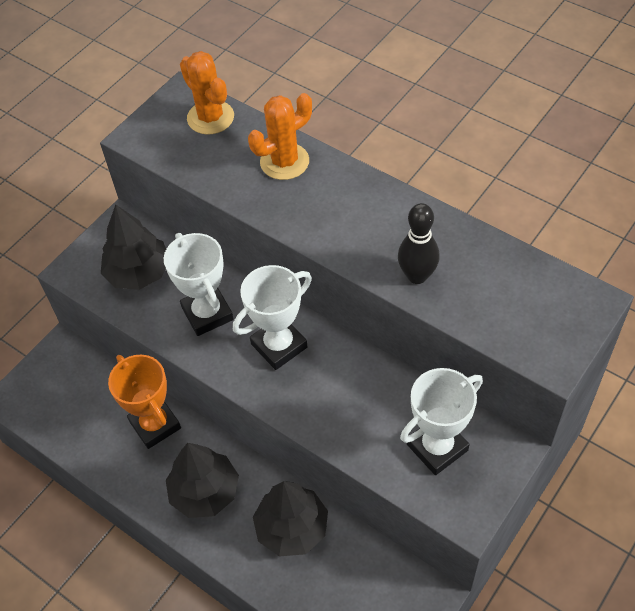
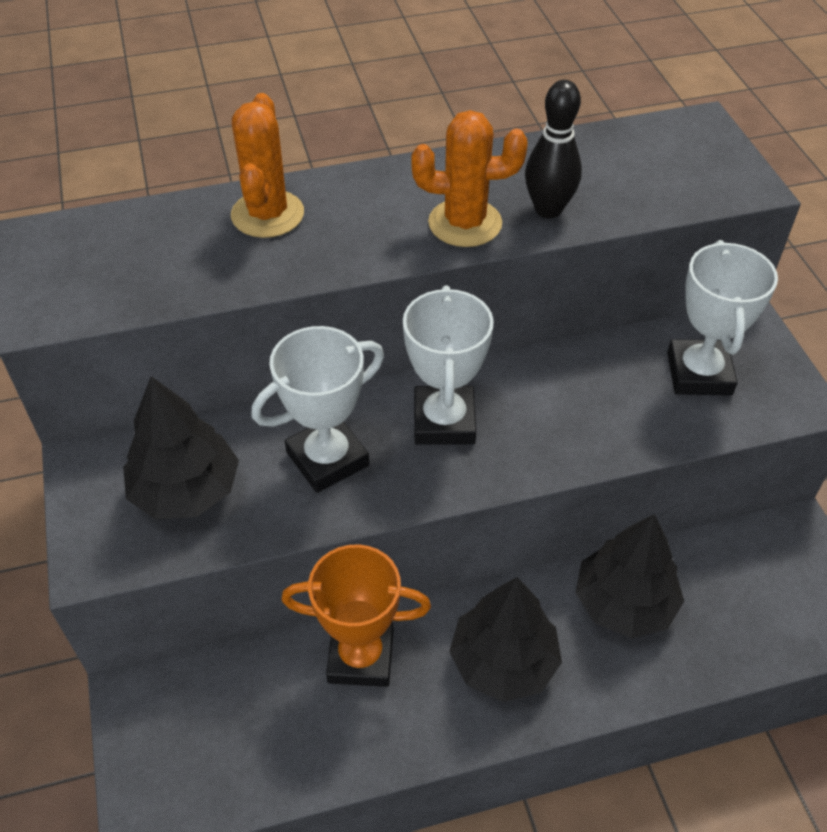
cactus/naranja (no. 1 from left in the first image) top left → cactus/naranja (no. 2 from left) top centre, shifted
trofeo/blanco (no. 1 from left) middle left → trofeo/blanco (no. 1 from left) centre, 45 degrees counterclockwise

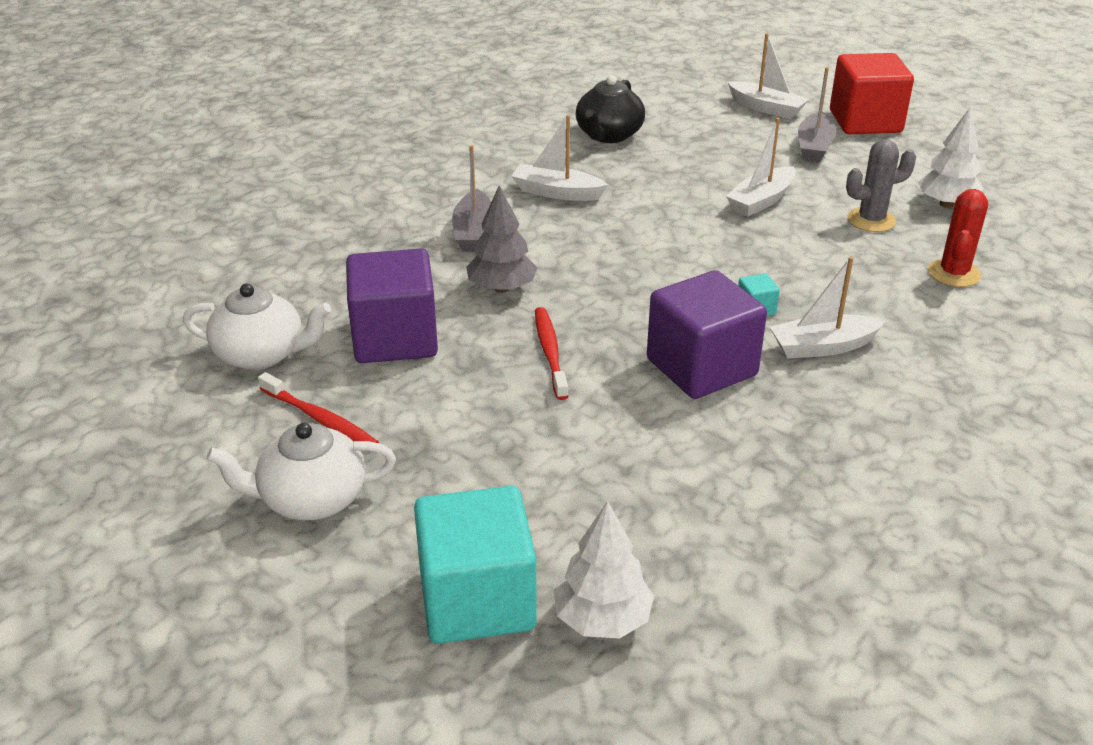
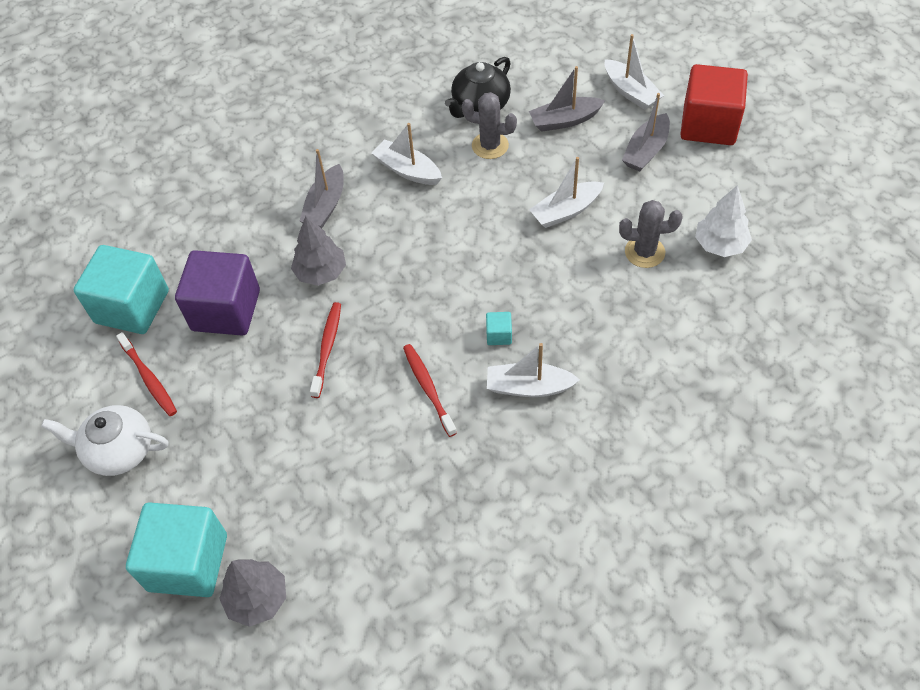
cactus/rojo top right → -
cubo/morado (no. 2 from left) centre → cepillo de dientes/rojo (no. 3 from left) centre
tetera/blanco (no. 1 from left) middle left → cubo/turquesa (no. 1 from left) middle left
árbol/blanco (no. 1 from left) bottom centre → árbol/gris (no. 1 from left) bottom left
- → barco/gris (no. 2 from left) top centre
- → cactus/gris (no. 1 from left) top centre

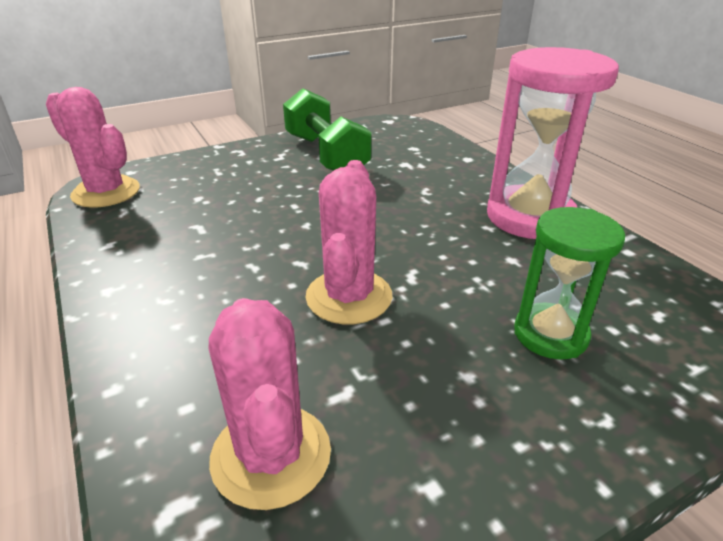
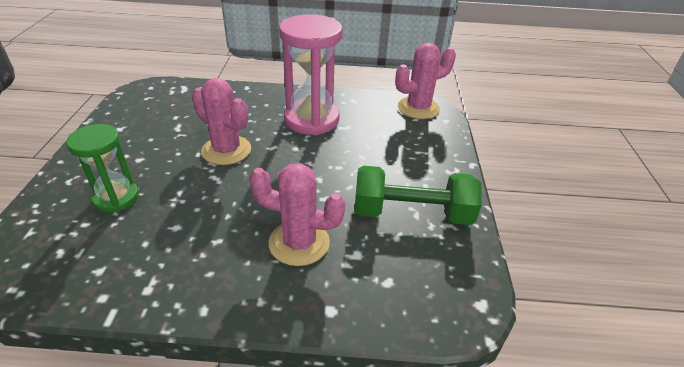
reloj de arena/rosa top right → reloj de arena/rosa top centre, shifted
cactus/rosa (no. 2 from left) bottom centre → cactus/rosa (no. 2 from left) centre, shifted

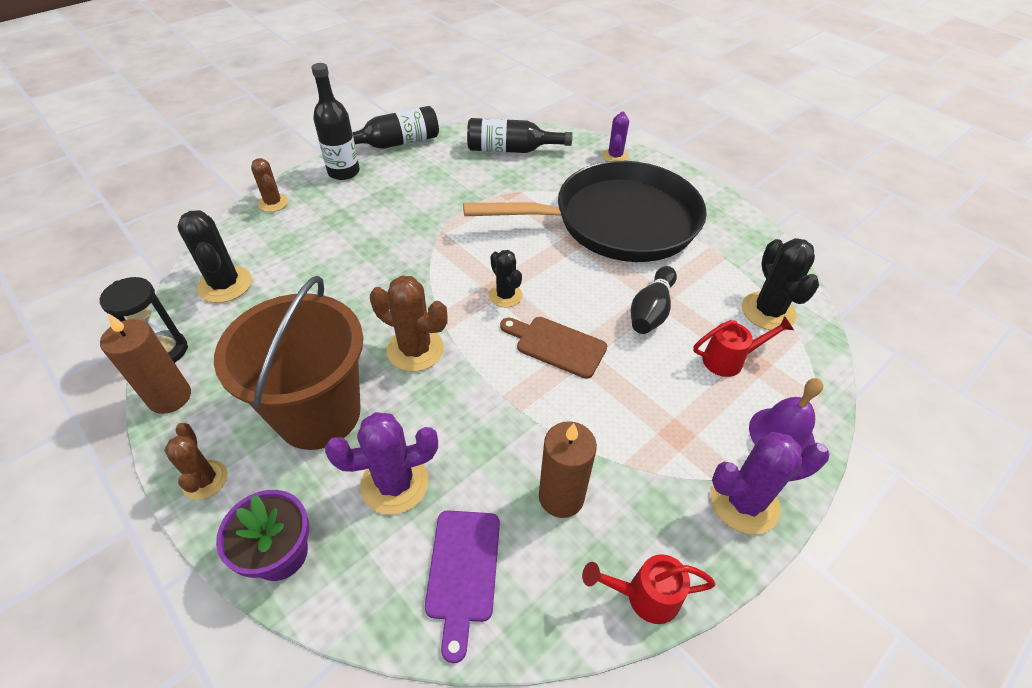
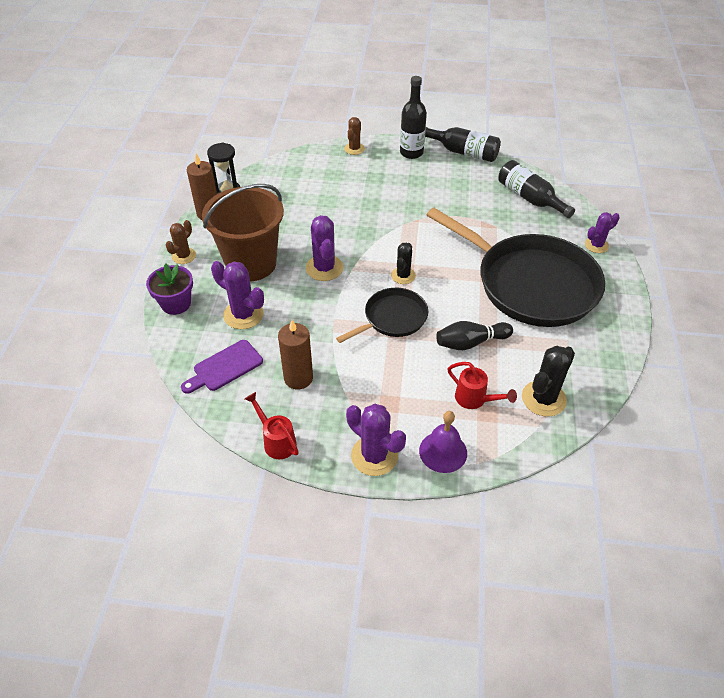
cactus/negro (no. 1 from left) middle left → -
cactus/marrón (no. 3 from left) centre → cactus/morado (no. 2 from left) centre
tabla de cortar/marrón centre → sartén/negro (no. 1 from left) centre

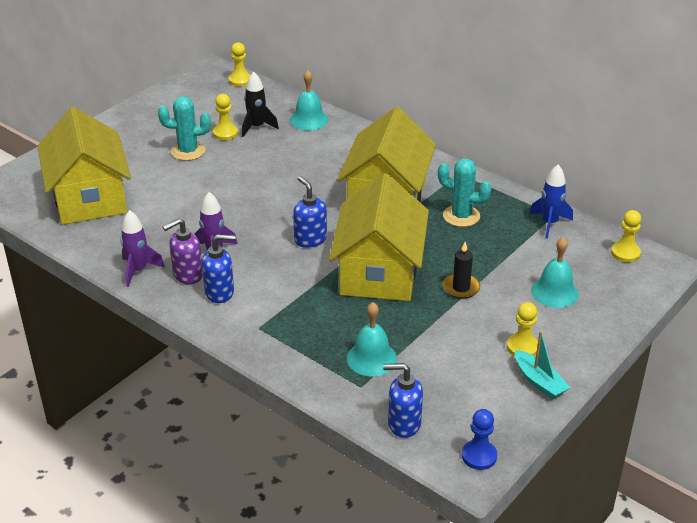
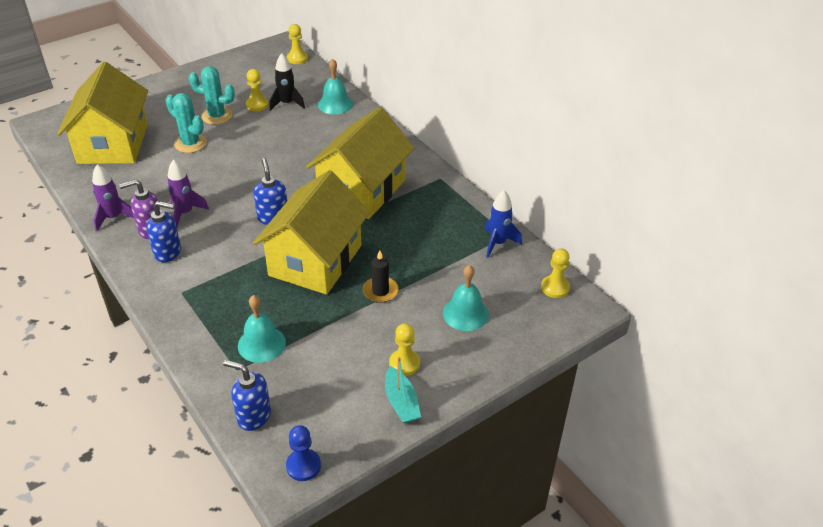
cactus/turquesa (no. 2 from left in the first image) centre → cactus/turquesa (no. 1 from left) top left, shifted

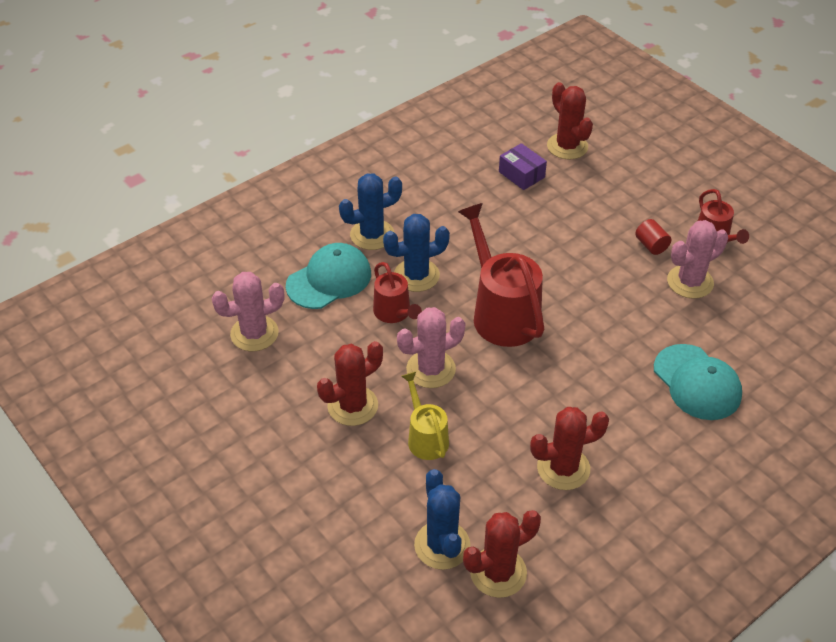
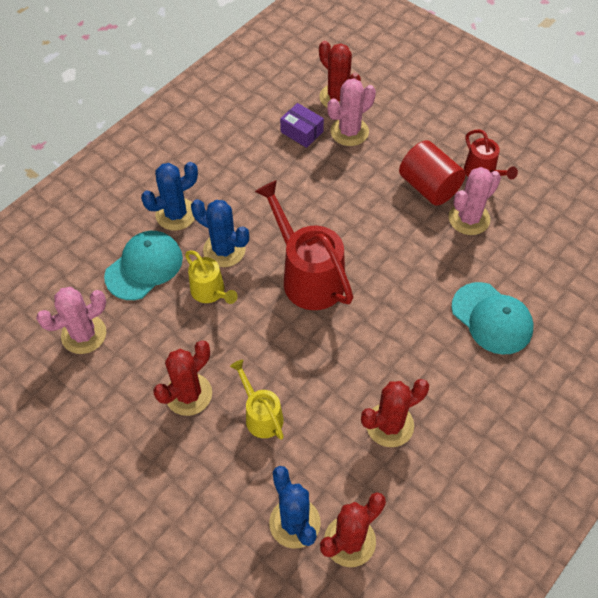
cactus/azul (no. 2 from left) centre, 60 degrees clockwise
cilindro/rojo middle right → cilindro/rojo top right, x1.98
regadera/rojo (no. 1 from left) centre → regadera/amarillo (no. 1 from left) centre
cactus/rosa (no. 2 from left) centre → cactus/rosa (no. 2 from left) top centre, shifted

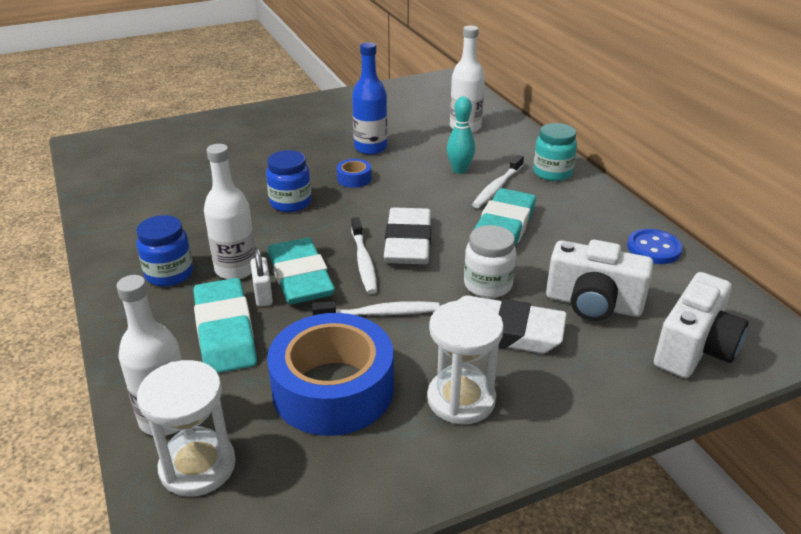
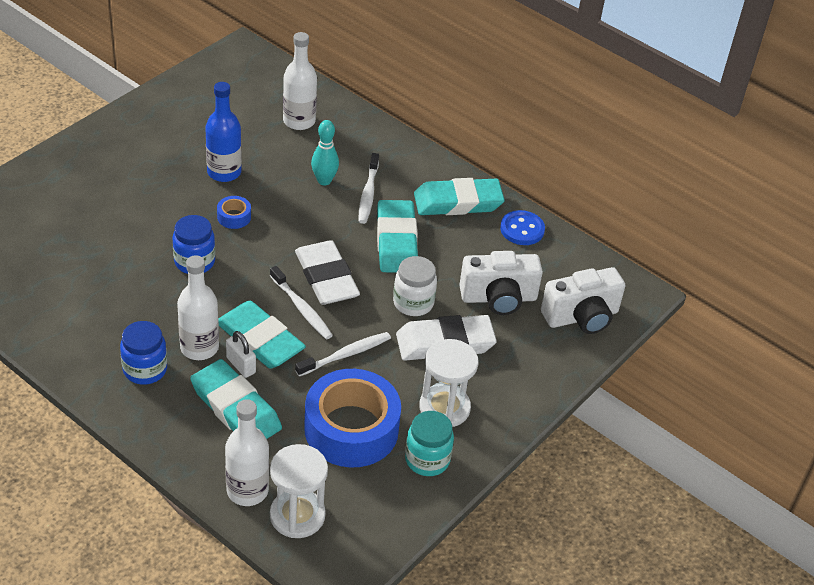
tarro/turquesa top right → tarro/turquesa bottom centre, shifted
cámara/blanco (no. 2 from left) middle right, 60 degrees clockwise
- → goma de borrar/turquesa (no. 4 from left) centre

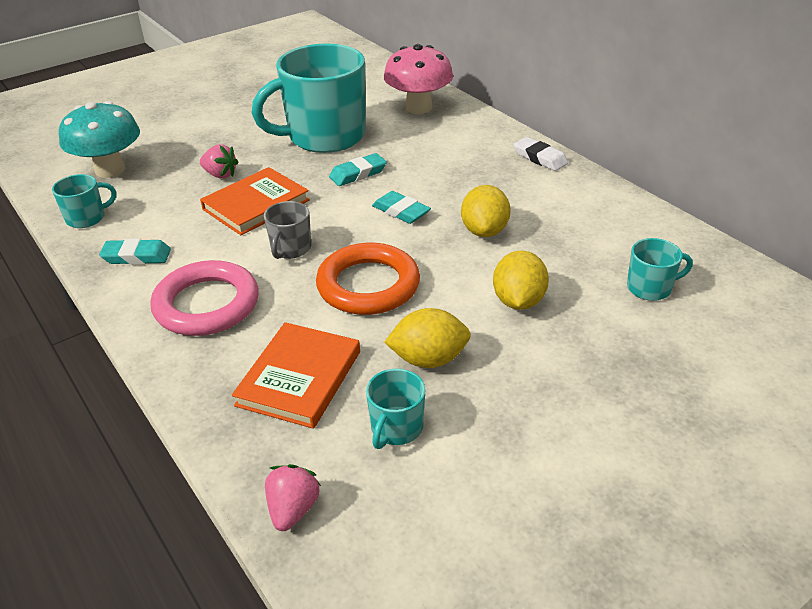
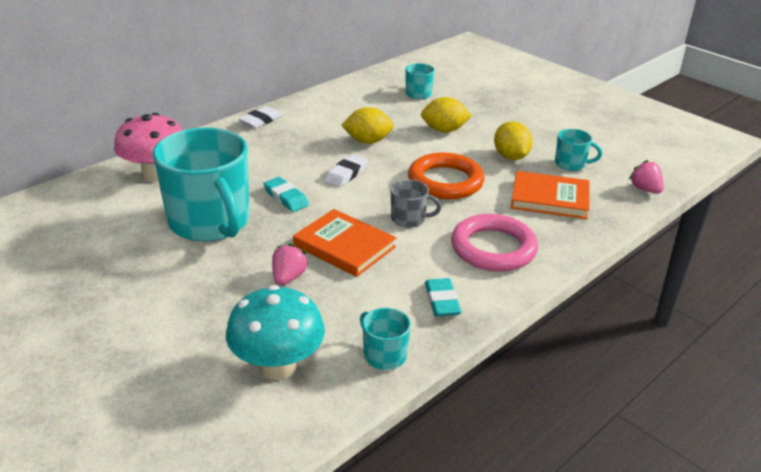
goma de borrar/turquesa (no. 3 from left) centre → goma de borrar/blanco (no. 2 from left) centre
fresa/rosa (no. 2 from left) bottom centre → fresa/rosa (no. 2 from left) middle right, 60 degrees clockwise

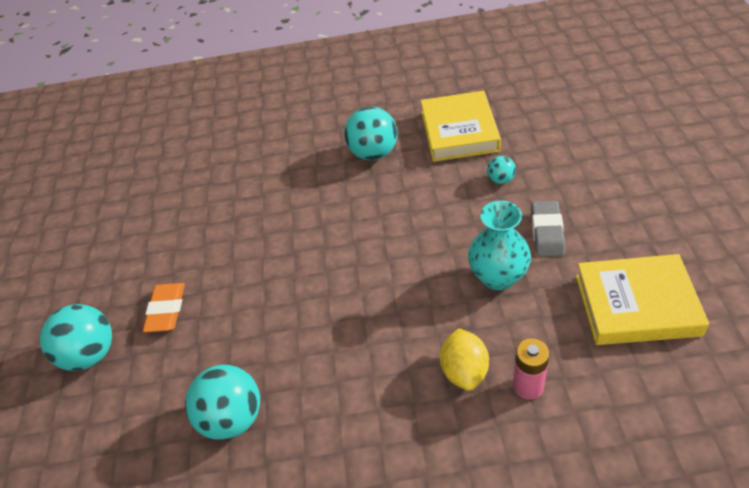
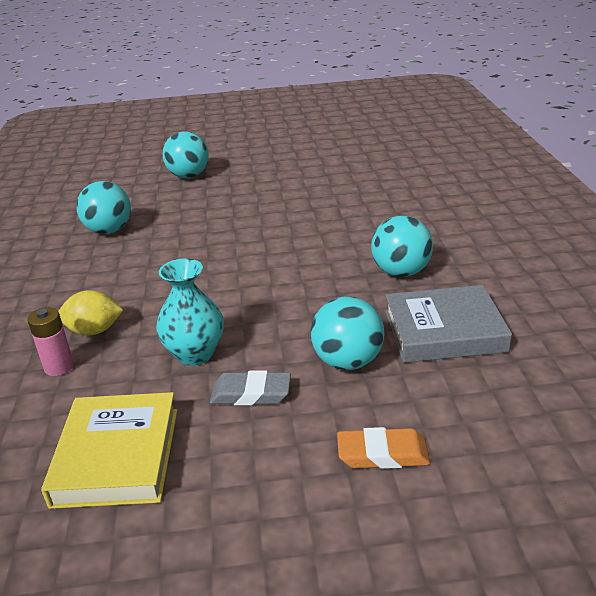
libro/amarillo (no. 1 from left) top centre → libro/gris middle right
pelota/turquesa (no. 4 from left in the first image) middle right → pelota/turquesa (no. 3 from left) centre, x2.00
goma de borrar/naranja middle left → goma de borrar/naranja bottom centre, shifted

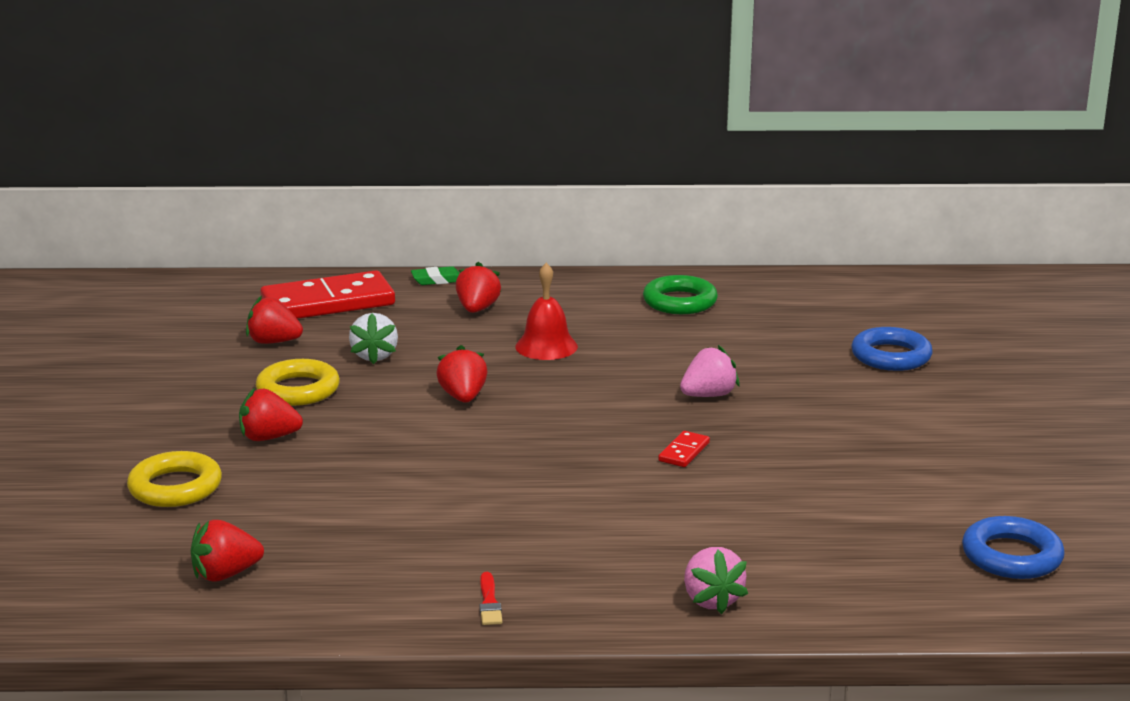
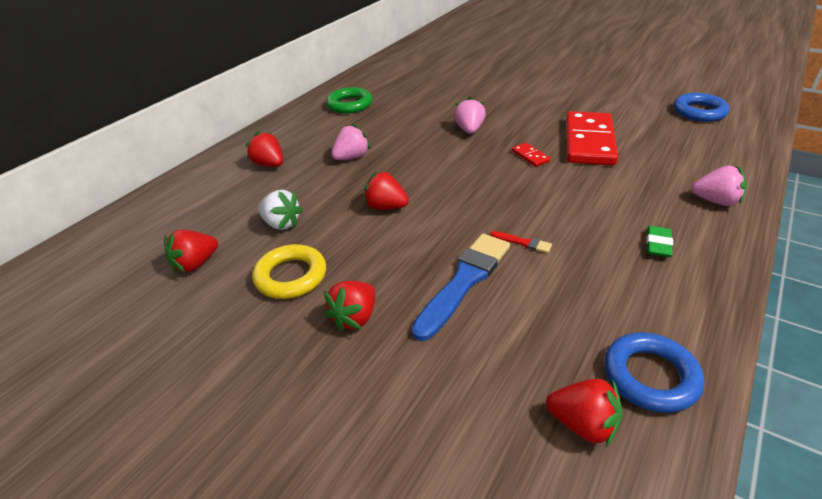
campana/rojo centre → fresa/rosa (no. 1 from left) top centre
goma de borrar/verde centre → goma de borrar/verde middle right, shifted
ficha de dominó/rojo (no. 1 from left in the first image) middle left → ficha de dominó/rojo (no. 2 from left) top right, shifted
anillo/azul (no. 1 from left) middle right → anillo/azul (no. 1 from left) bottom right, shifted
anillo/amarillo (no. 1 from left) bottom left → -
fresa/rojo (no. 1 from left in the first image) bottom left → fresa/rojo (no. 5 from left) bottom right, 75 degrees counterclockwise
pincel/rojo bottom centre → pincel/rojo centre, shifted
- → pincel/azul centre

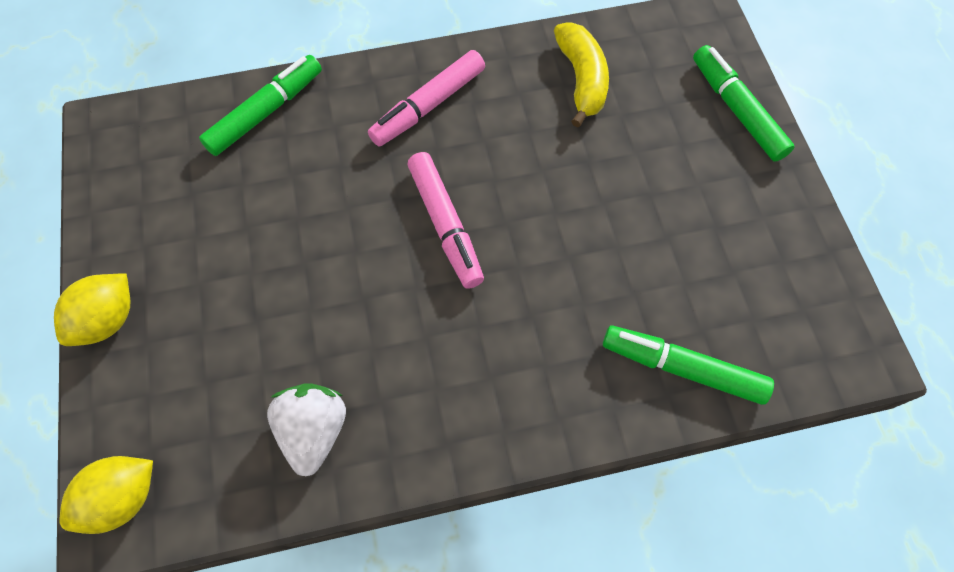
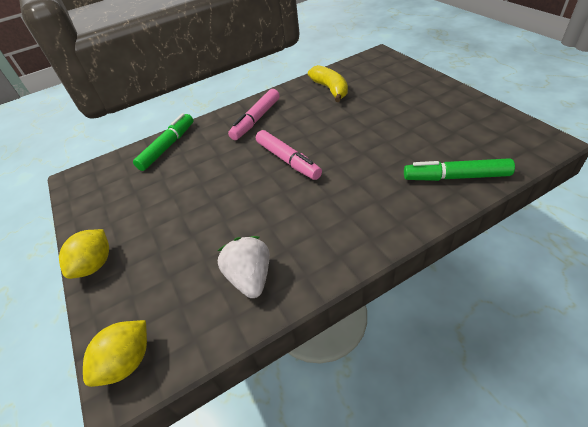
rotulador/verde (no. 3 from left) top right → -

